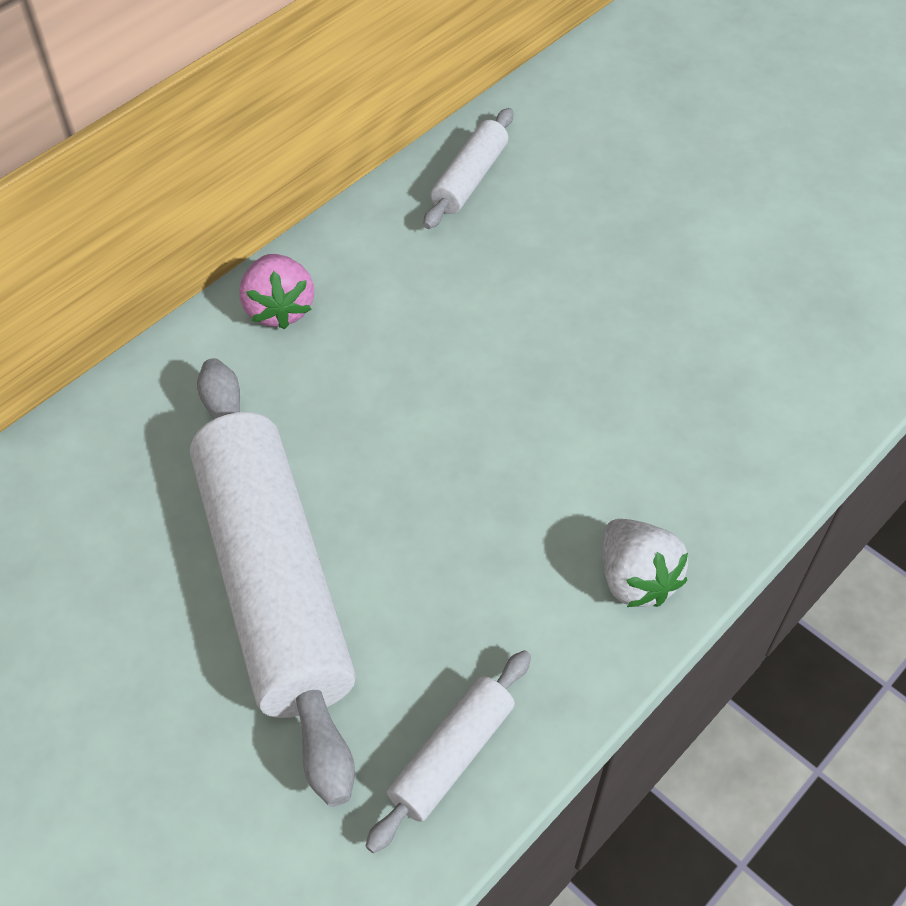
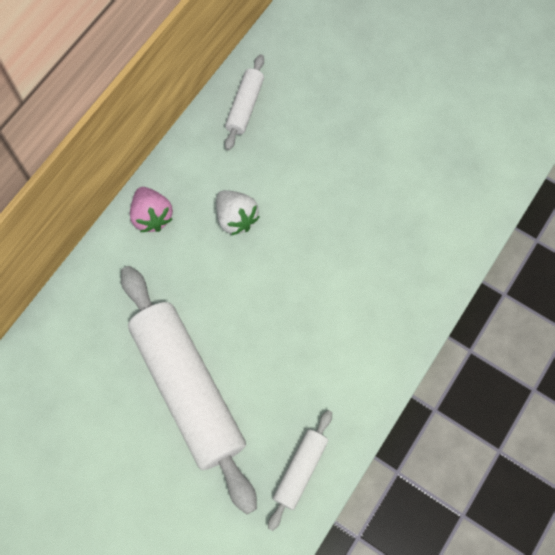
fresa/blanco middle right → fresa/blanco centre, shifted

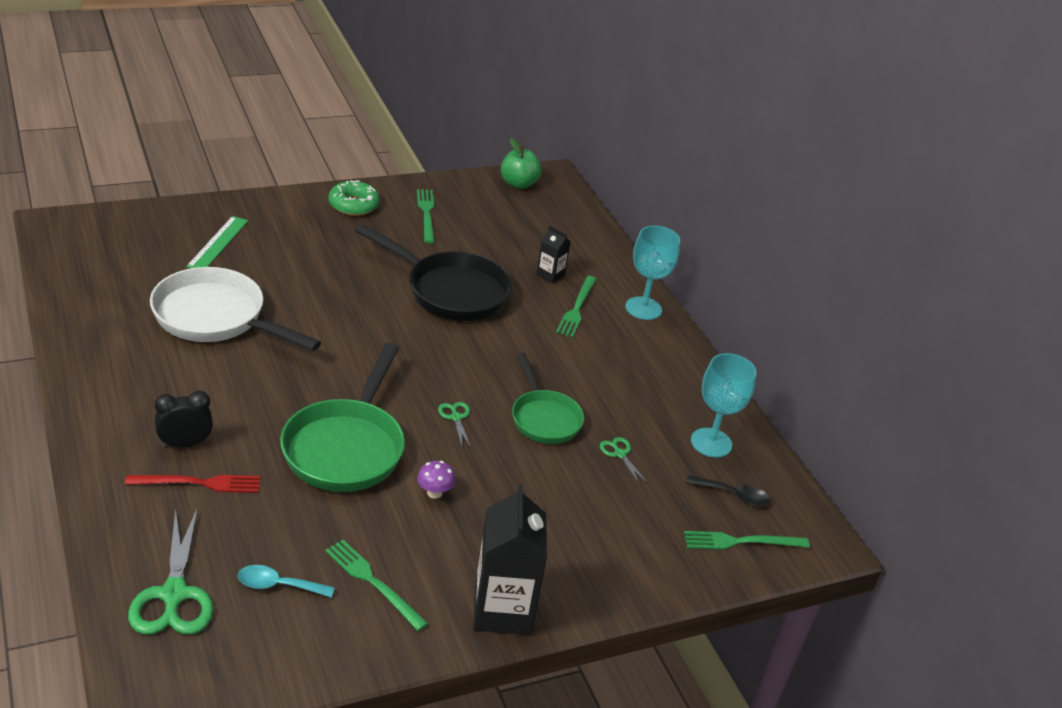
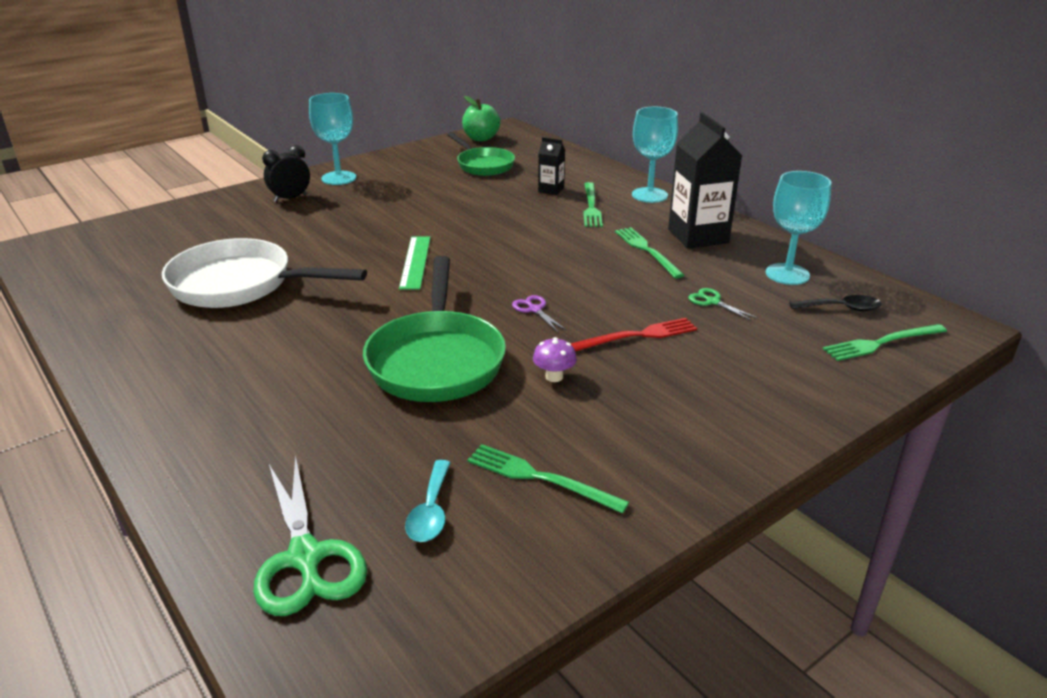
rosquilla/verde top centre → copa/turquesa (no. 1 from left) top left
tenedor/verde (no. 2 from left in the first image) top centre → tenedor/verde (no. 3 from left) centre, shifted
regla/verde middle left → regla/verde centre, shifted
sartén/negro centre → -
sartén/verde (no. 2 from left) centre → sartén/verde (no. 2 from left) top centre, shifted
despertador/negro middle left → despertador/negro top left, shifted
tijeras/verde (no. 2 from left) centre → tijeras/morado centre
tenedor/rojo bottom left → tenedor/rojo centre, shifted
cartón de leche/negro (no. 1 from left in the first image) bottom centre → cartón de leche/negro (no. 2 from left) top right, shifted
cuchara/turquesa bottom left → cuchara/turquesa bottom centre, 75 degrees counterclockwise

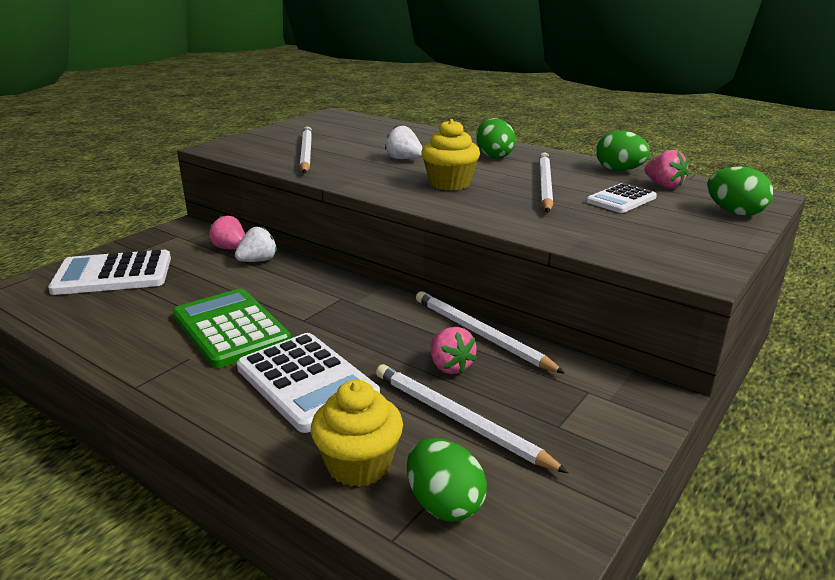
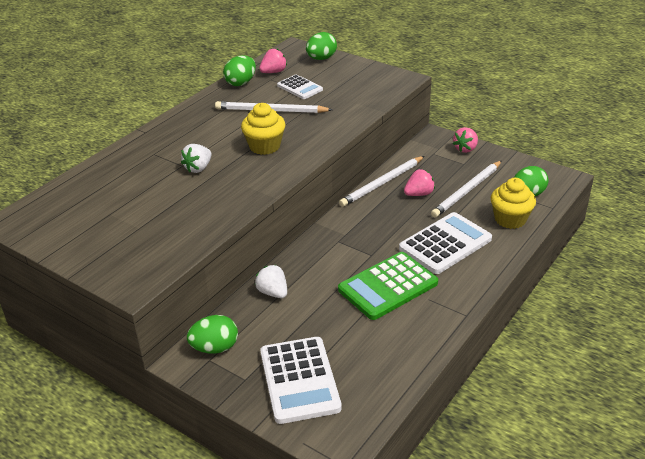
huevo/verde (no. 2 from left in the first image) top centre → huevo/verde (no. 1 from left) bottom left, shifted
lápiz/blanco (no. 1 from left) top centre → -
fresa/rosa (no. 1 from left in the first image) middle left → fresa/rosa (no. 3 from left) top right, shifted

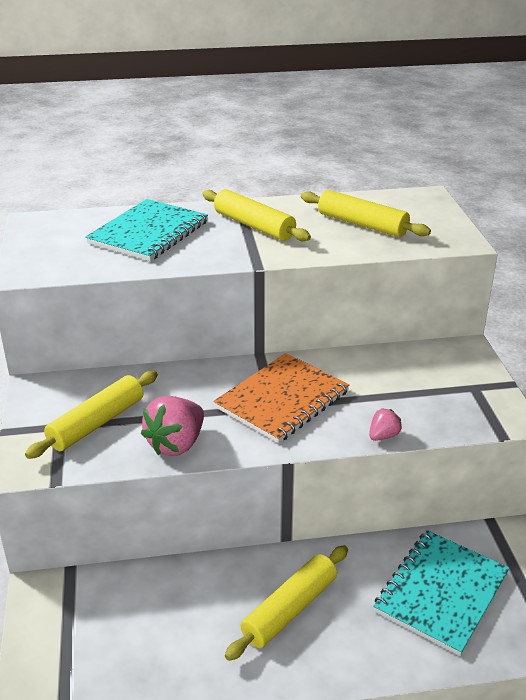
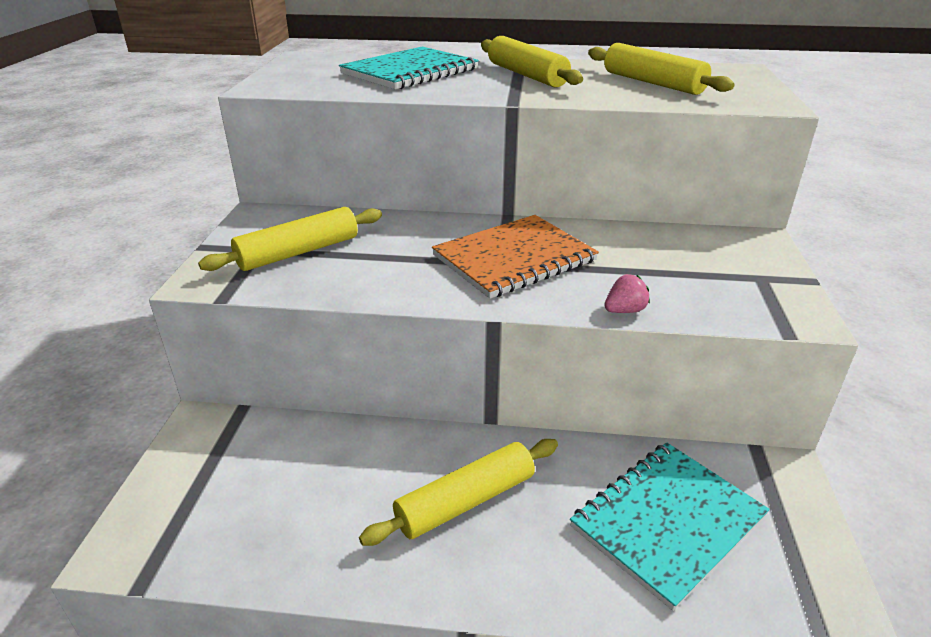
fresa/rosa (no. 1 from left) middle left → -

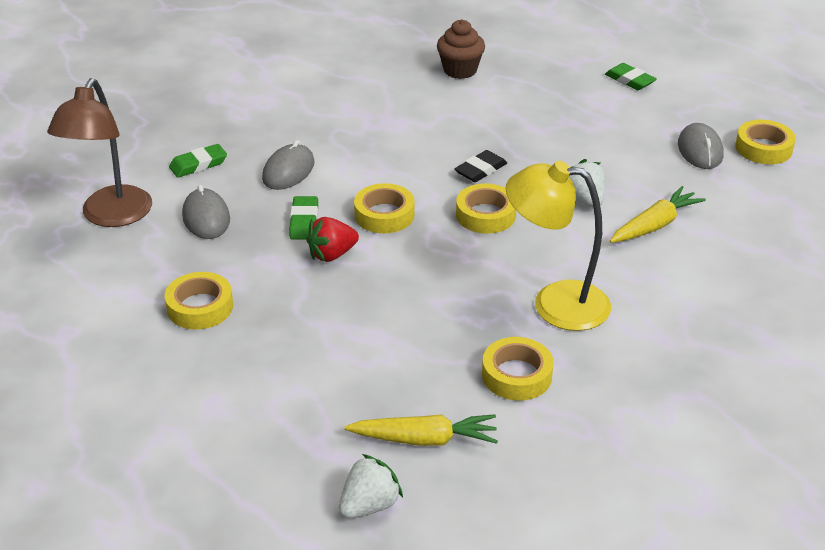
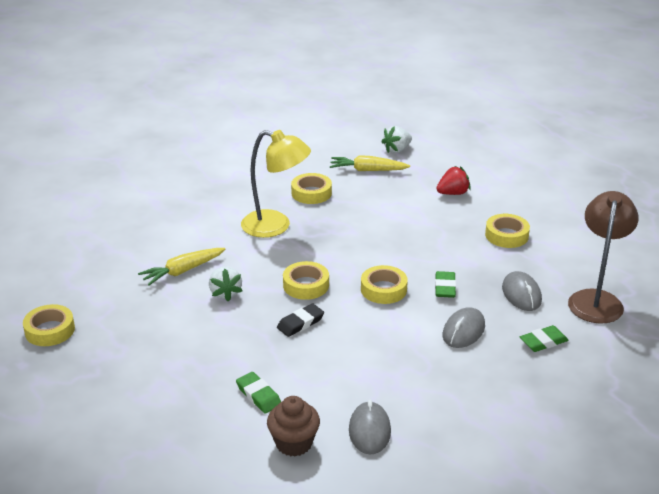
goma de borrar/verde (no. 3 from left in the first image) top right → goma de borrar/verde (no. 1 from left) bottom centre, shifted
ratón/gris (no. 3 from left in the first image) top right → ratón/gris (no. 1 from left) bottom centre, shifted
fresa/rojo centre → fresa/rojo middle right, shifted

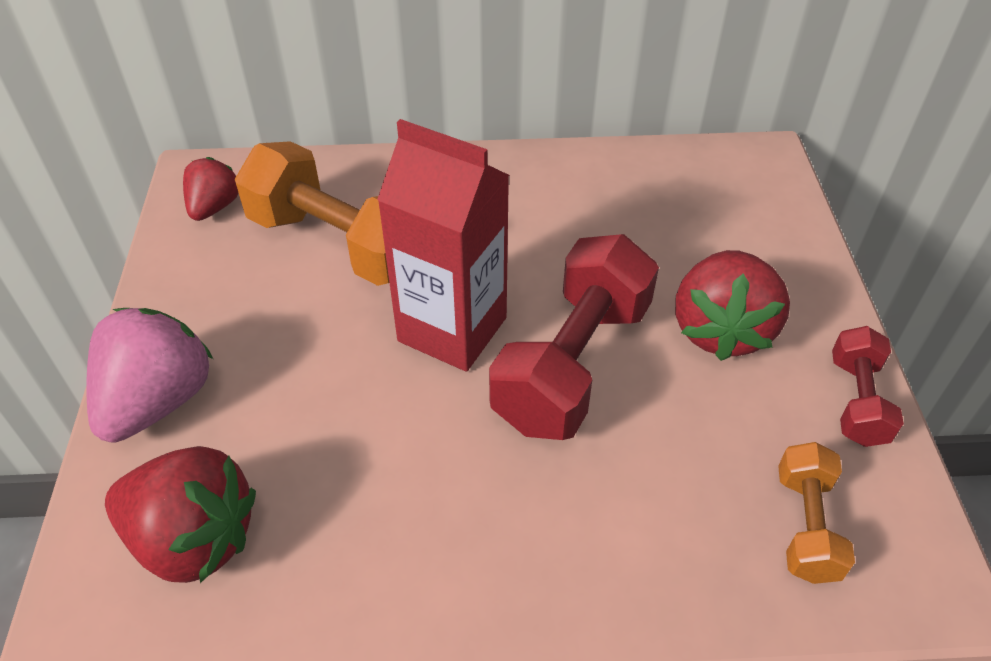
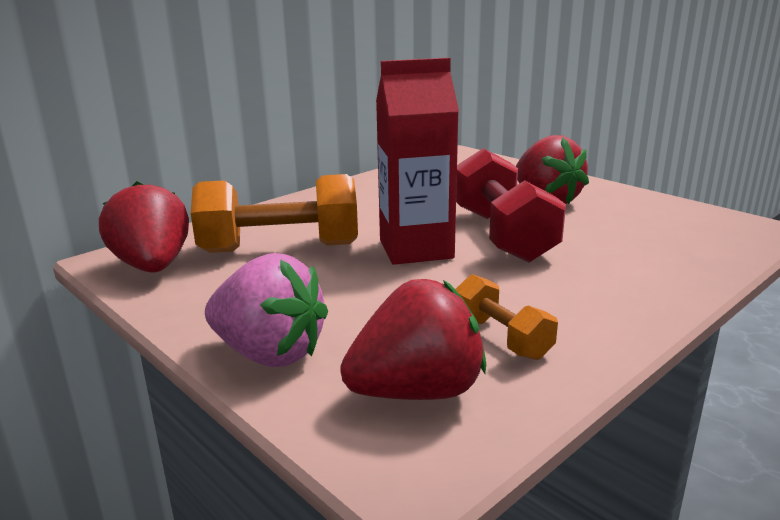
fresa/rojo (no. 2 from left in the first image) top left → fresa/rojo (no. 1 from left) middle left, x1.70
fresa/rosa middle left → fresa/rosa centre, 135 degrees clockwise
mancuerna/rojo (no. 2 from left) middle right → -
mancuerna/naranja (no. 2 from left) bottom right → mancuerna/naranja (no. 2 from left) centre, shifted

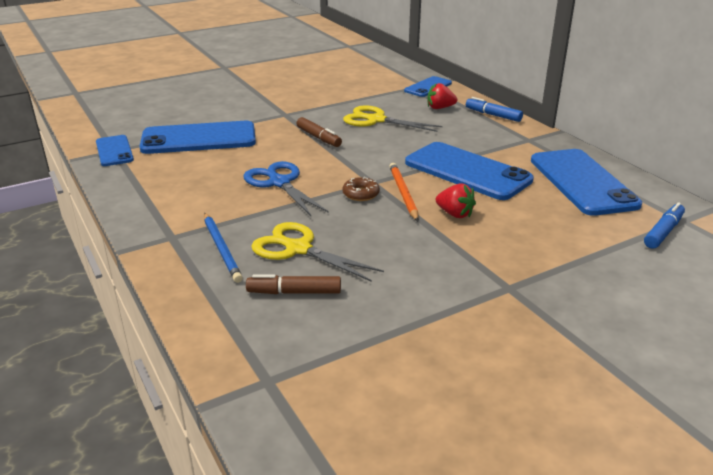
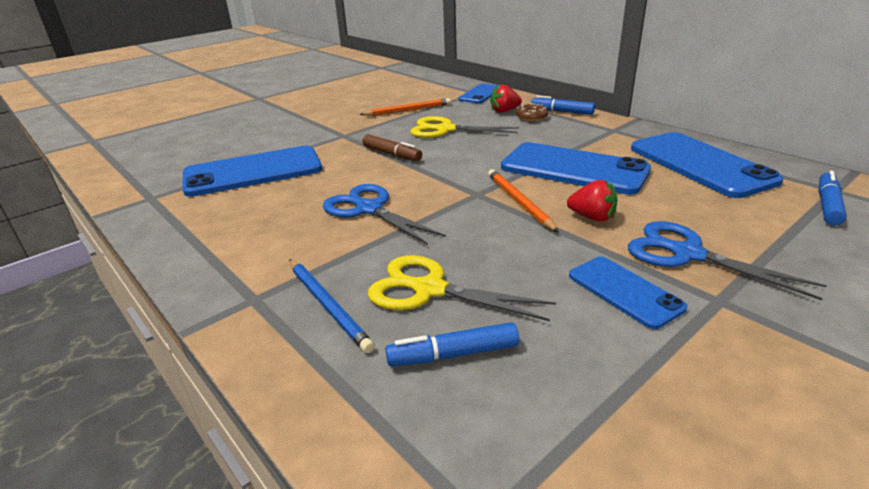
móvil/azul (no. 1 from left in the first image) top left → móvil/azul (no. 4 from left) middle right, shifted
rosquilla/marrón centre → rosquilla/marrón top centre, shifted
rotulador/marrón (no. 1 from left) centre → rotulador/azul (no. 1 from left) bottom centre
- → lápiz/naranja (no. 1 from left) top centre
- → tijeras/azul (no. 2 from left) middle right

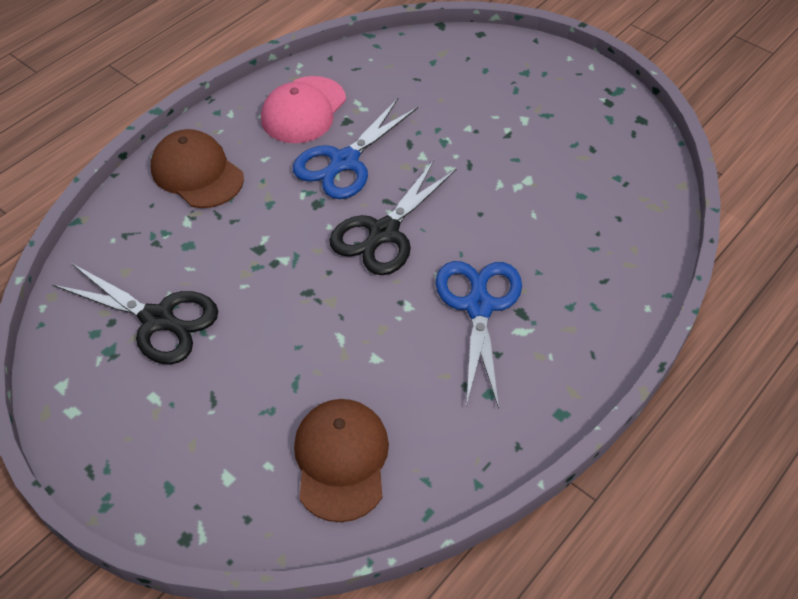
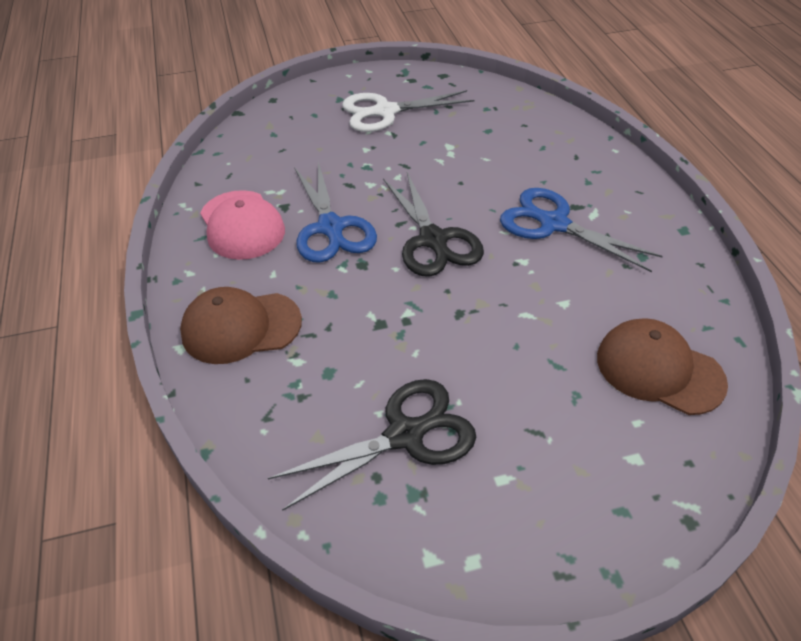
- → tijeras/blanco top centre

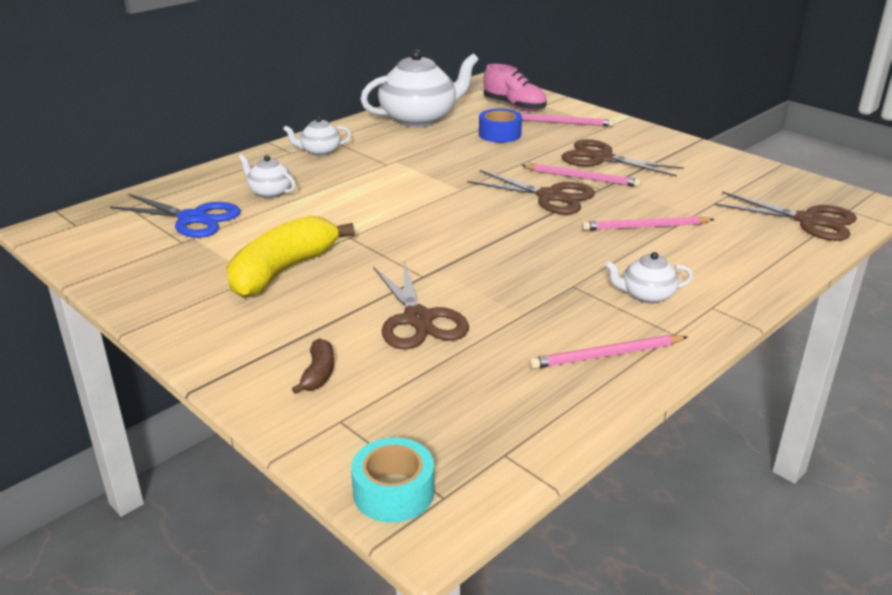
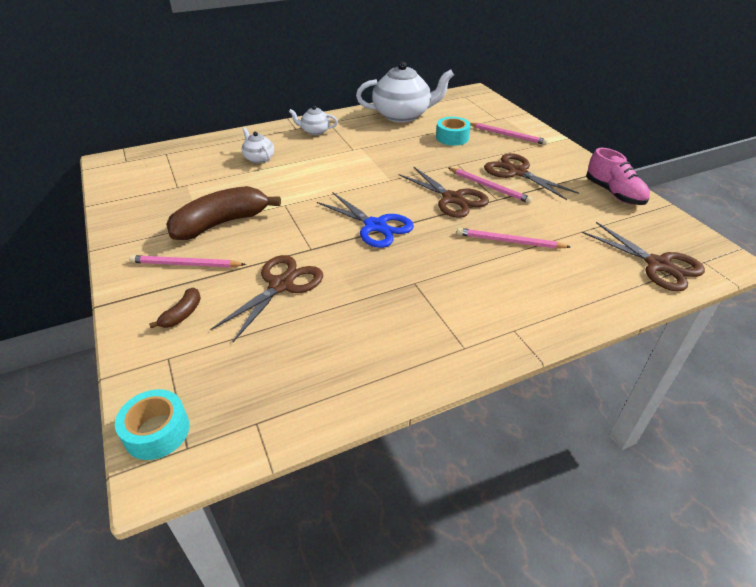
zapato/rosa top centre → zapato/rosa top right, shifted
cinta adhesiva/azul top centre → cinta adhesiva/turquesa (no. 2 from left) top centre
tijeras/azul middle left → tijeras/azul centre, shifted
plátano/amarillo middle left → plátano/marrón (no. 2 from left) middle left
tetera/blanco (no. 4 from left) middle right → -
tijeras/marrón (no. 1 from left) centre, 150 degrees counterclockwise
lápiz/rosa (no. 3 from left in the first image) middle right → lápiz/rosa (no. 1 from left) middle left, shifted

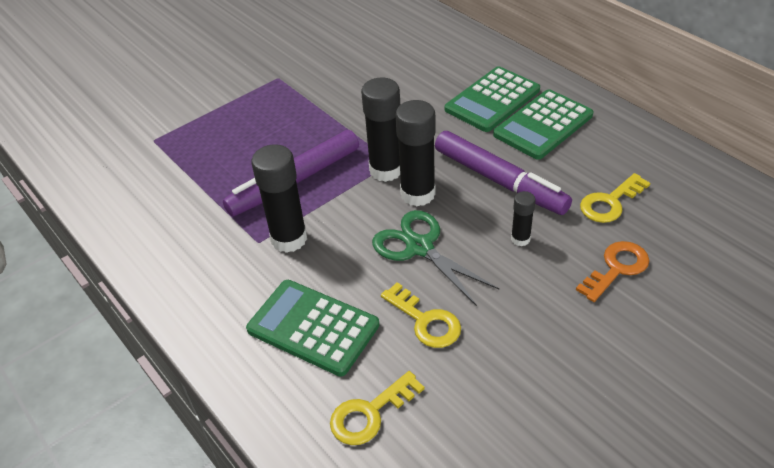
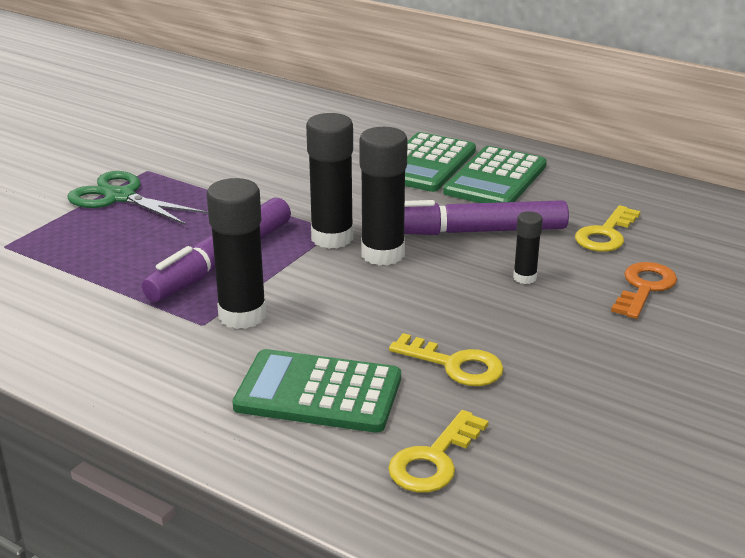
rotulador/morado (no. 2 from left) centre, 150 degrees clockwise
tijeras/verde centre → tijeras/verde middle left, shifted

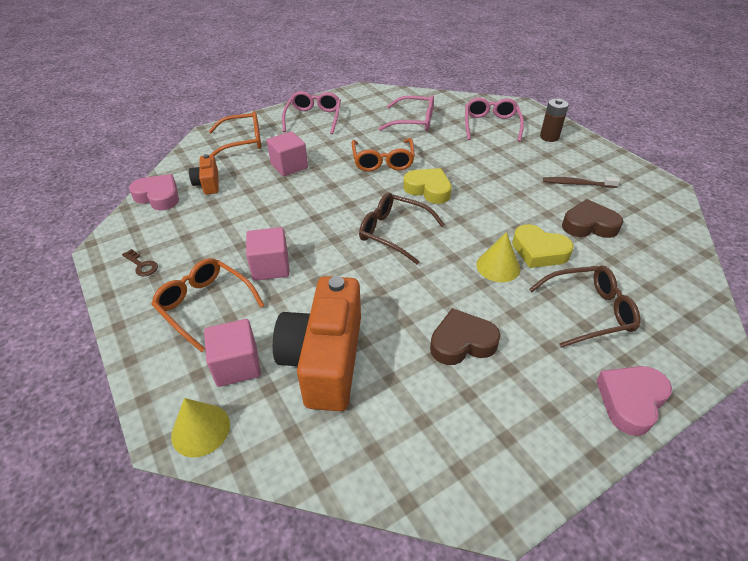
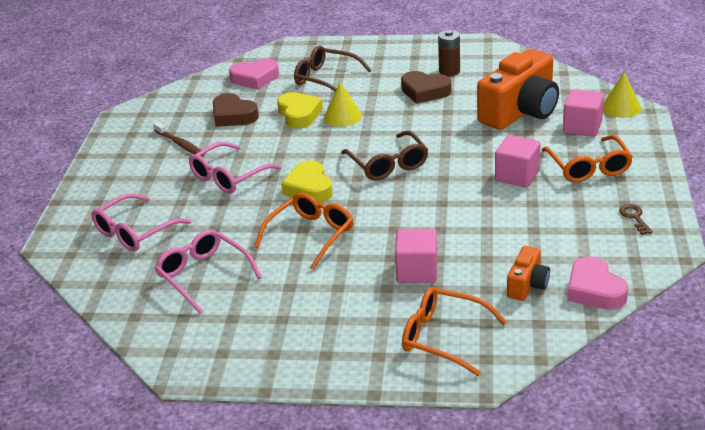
gafas/rosa (no. 1 from left in the first image) top centre → gafas/rosa (no. 3 from left) centre, shifted
pila/marrón top right → pila/marrón top centre, shifted
corazón/rosa (no. 2 from left in the first image) bottom right → corazón/rosa (no. 1 from left) top centre, shifted

